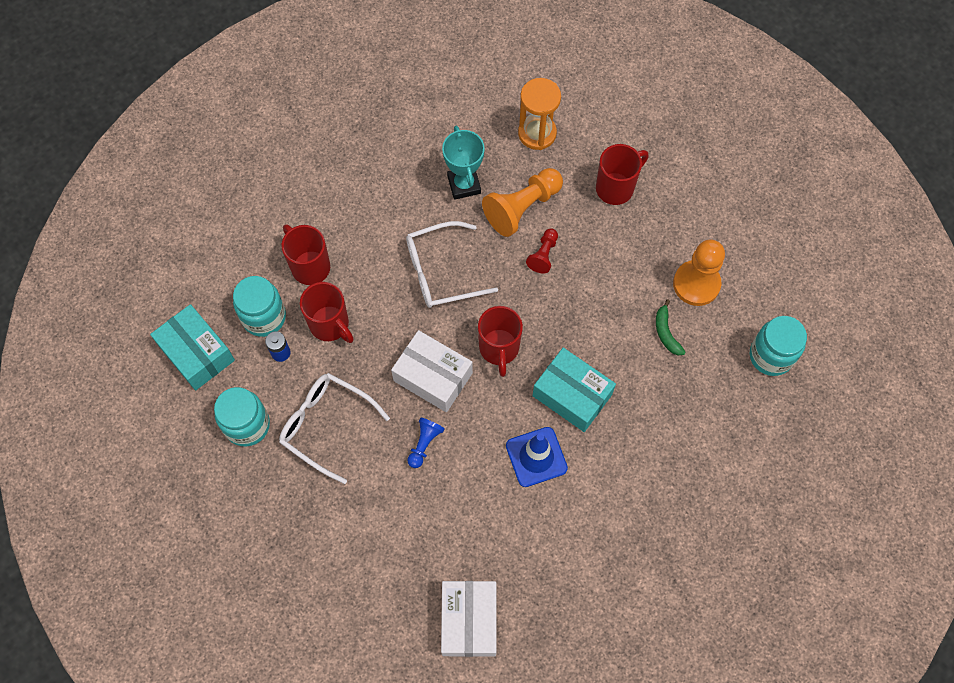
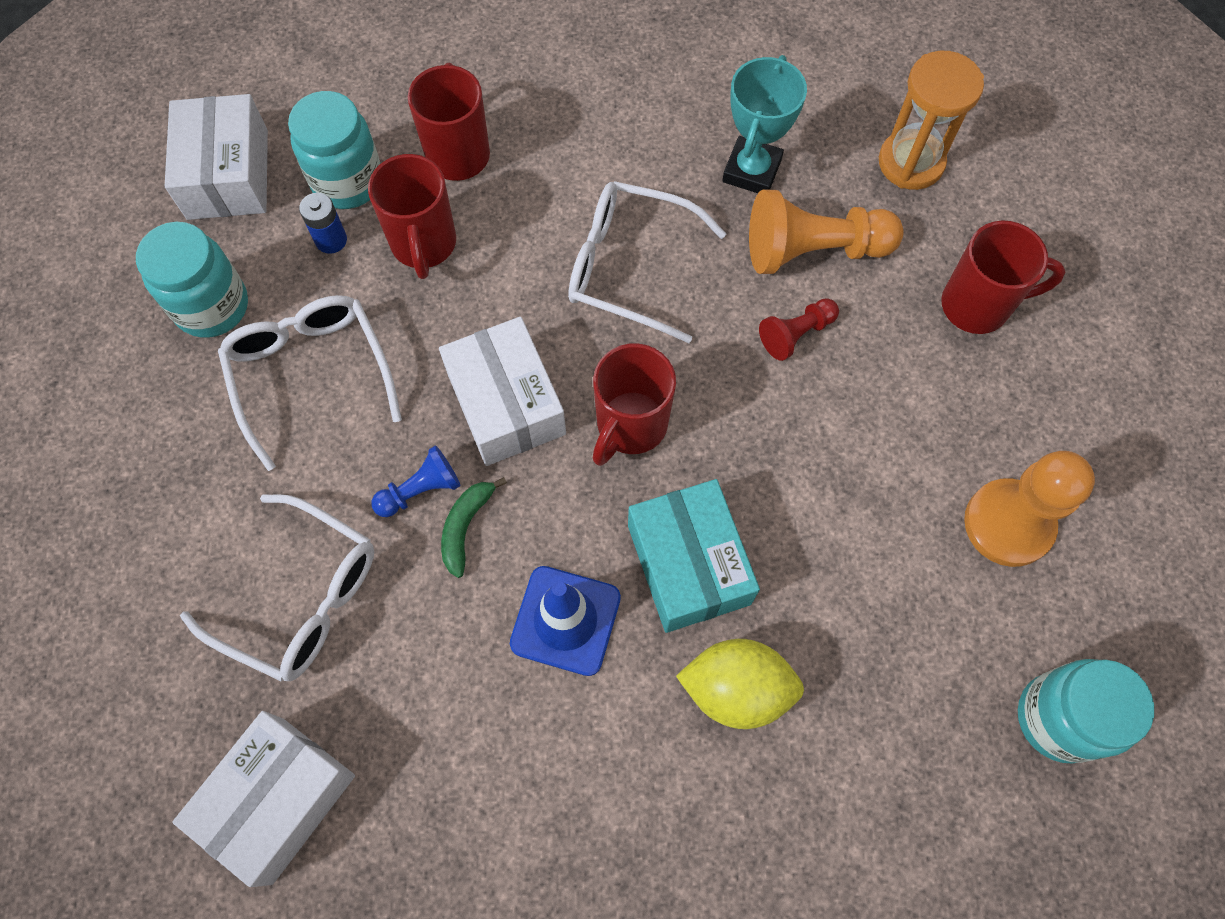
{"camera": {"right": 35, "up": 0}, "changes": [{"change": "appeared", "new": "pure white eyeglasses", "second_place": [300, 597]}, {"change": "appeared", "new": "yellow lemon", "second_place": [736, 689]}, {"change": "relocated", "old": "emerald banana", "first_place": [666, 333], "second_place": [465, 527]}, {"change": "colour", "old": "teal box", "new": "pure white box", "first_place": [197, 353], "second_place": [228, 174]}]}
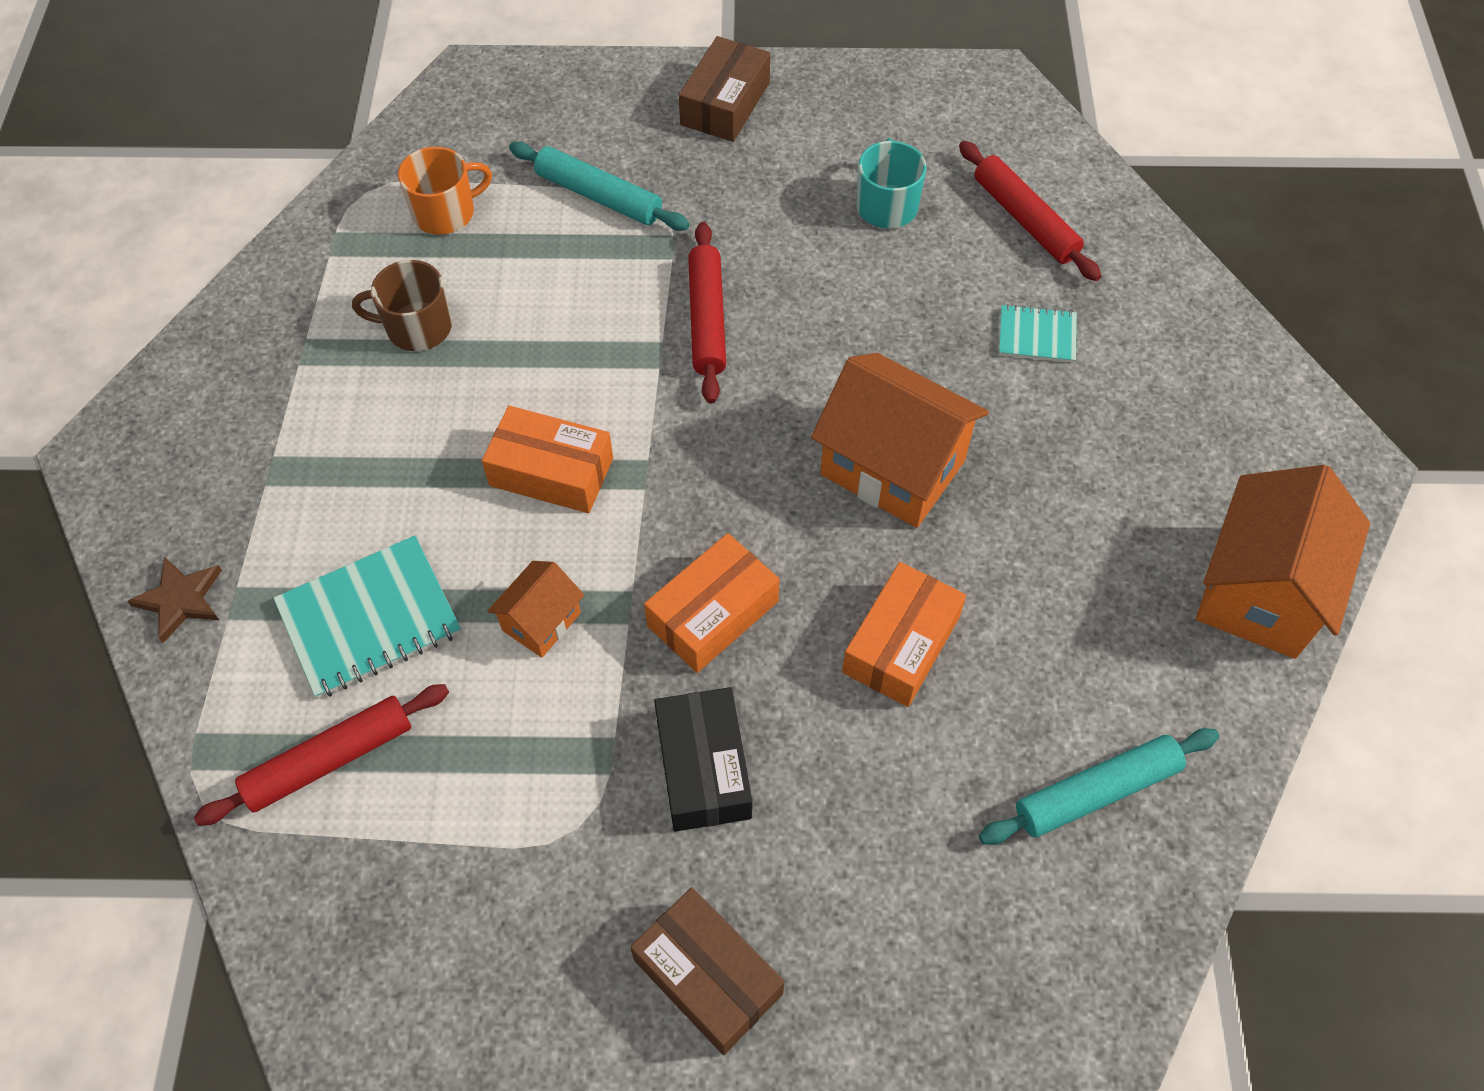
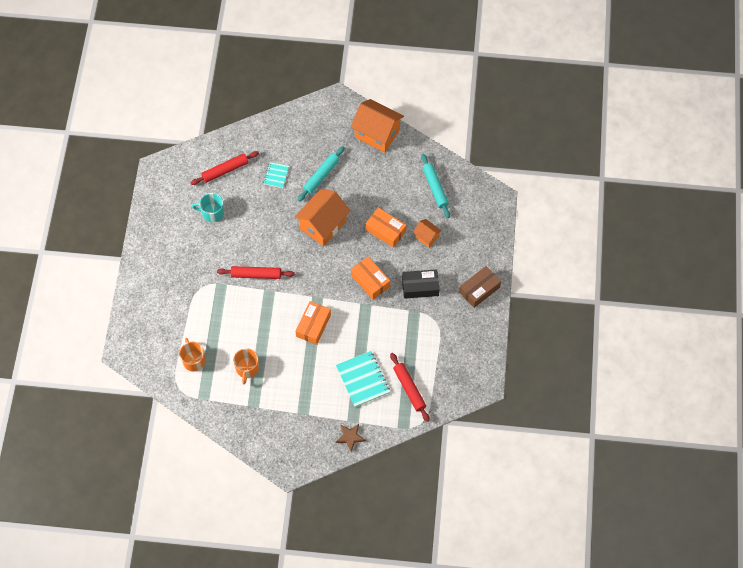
{"camera": {"right": -85, "up": 5}, "changes": [{"change": "missing", "old": "russet box", "first_place": [725, 104]}, {"change": "relocated", "old": "orange-coloured house", "first_place": [541, 621], "second_place": [426, 237]}, {"change": "relocated", "old": "teal pastry roller", "first_place": [598, 196], "second_place": [321, 176]}, {"change": "colour", "old": "russet mug", "new": "orange-coloured mug", "first_place": [417, 327], "second_place": [247, 368]}]}
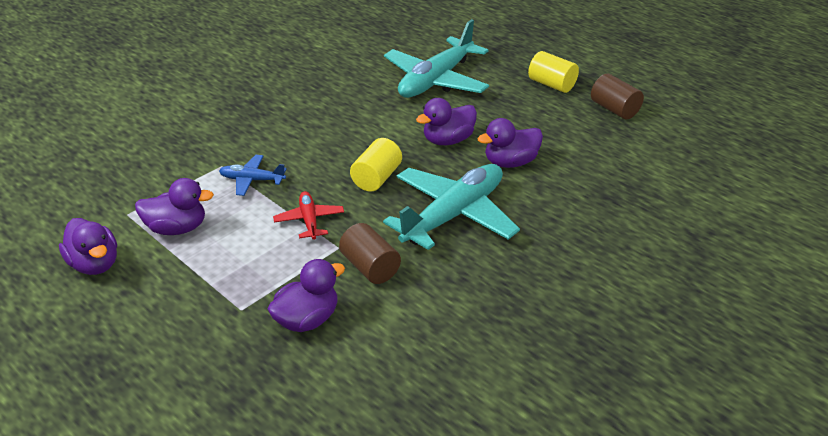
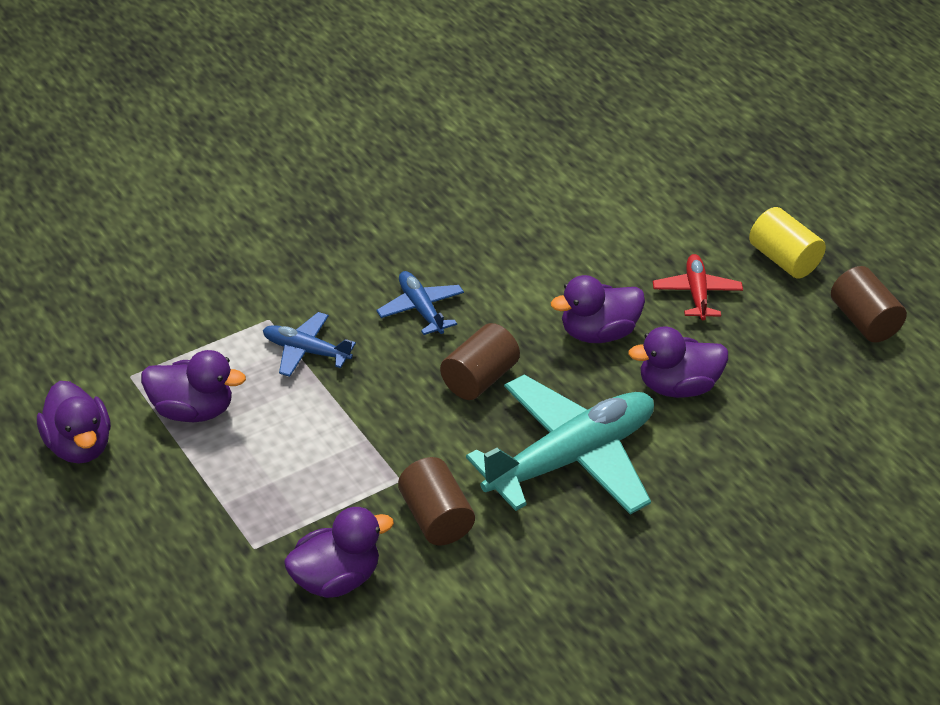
{"camera": {"right": 10, "up": 5}, "changes": [{"change": "missing", "old": "teal toy plane", "first_place": [436, 80]}, {"change": "appeared", "new": "cobalt toy plane", "second_place": [421, 309]}, {"change": "relocated", "old": "crimson toy plane", "first_place": [309, 220], "second_place": [696, 293]}, {"change": "colour", "old": "yellow cylinder", "new": "russet cylinder", "first_place": [376, 178], "second_place": [479, 378]}]}
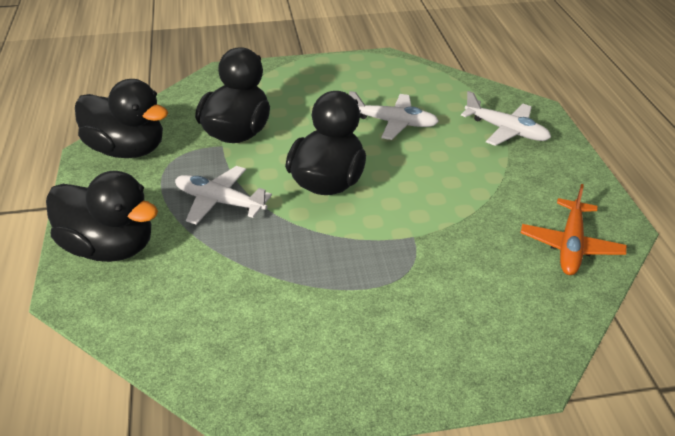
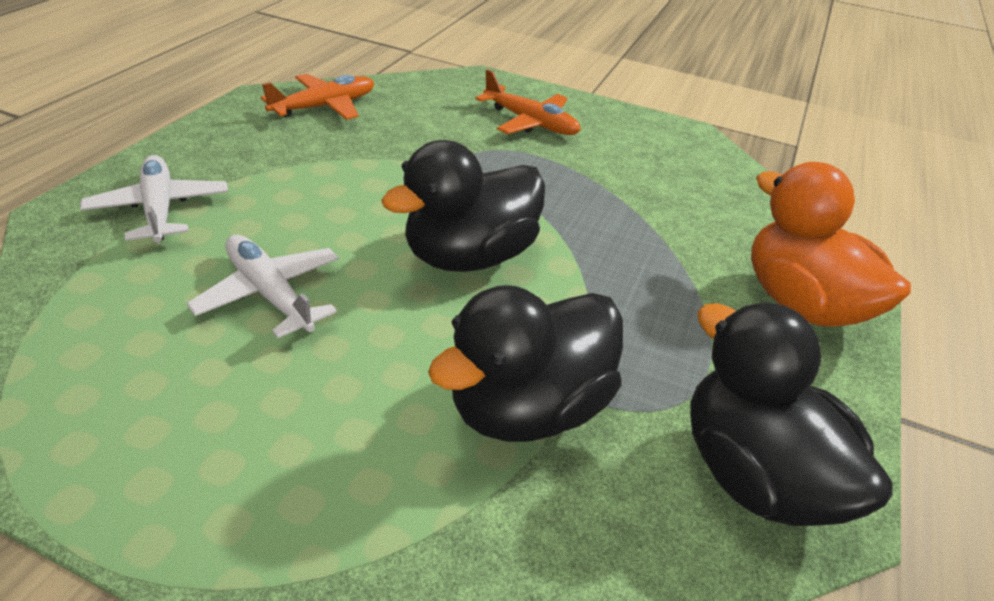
{"camera": {"right": -150, "up": 0}, "changes": [{"change": "missing", "old": "pure white toy plane", "first_place": [220, 202]}, {"change": "appeared", "new": "orange-coloured toy plane", "second_place": [530, 122]}, {"change": "colour", "old": "ebony toy duck", "new": "orange-coloured toy duck", "first_place": [110, 247], "second_place": [801, 303]}]}
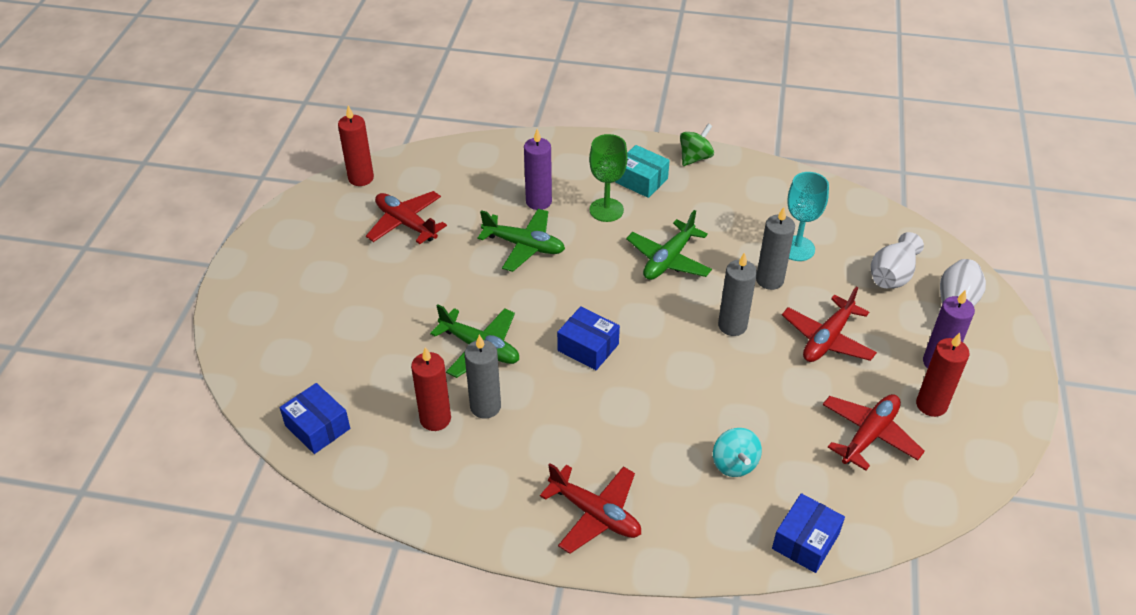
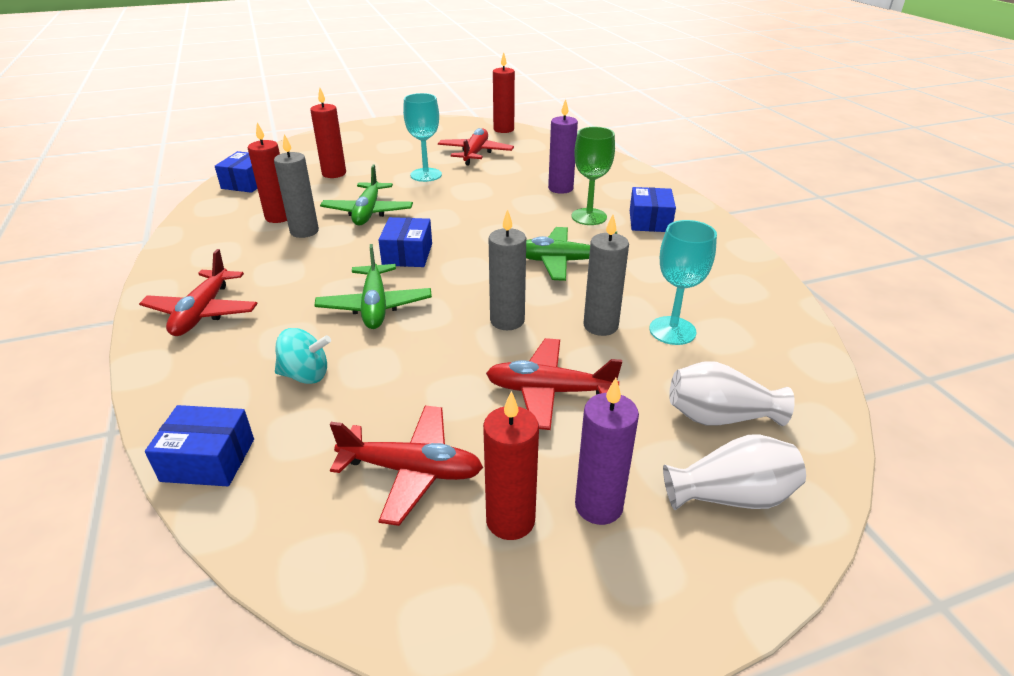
{"camera": {"right": 60, "up": -10}, "changes": [{"change": "missing", "old": "emerald whirligig", "first_place": [695, 158]}, {"change": "appeared", "new": "crimson wax candle", "second_place": [334, 173]}, {"change": "appeared", "new": "teal wine glass", "second_place": [426, 175]}, {"change": "relocated", "old": "emerald toy plane", "first_place": [524, 246], "second_place": [375, 306]}, {"change": "colour", "old": "teal box", "new": "cobalt box", "first_place": [641, 180], "second_place": [649, 221]}, {"change": "spun", "old": "teal whirligig", "first_place": [734, 464], "second_place": [305, 375], "degrees": -135}]}
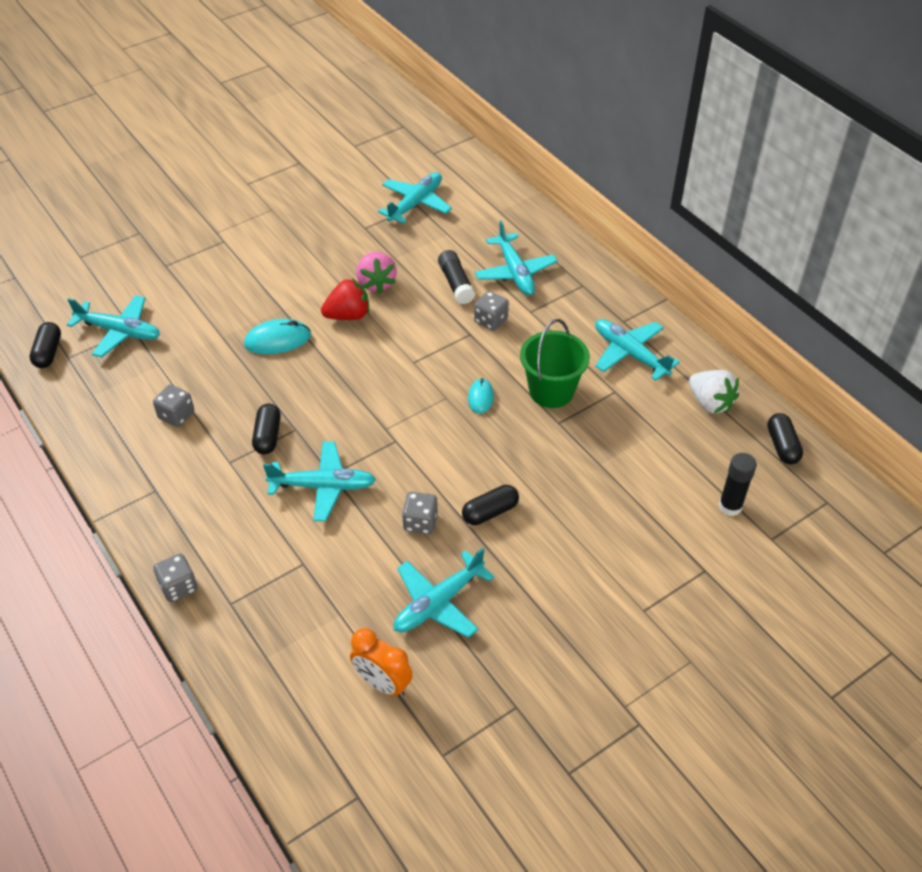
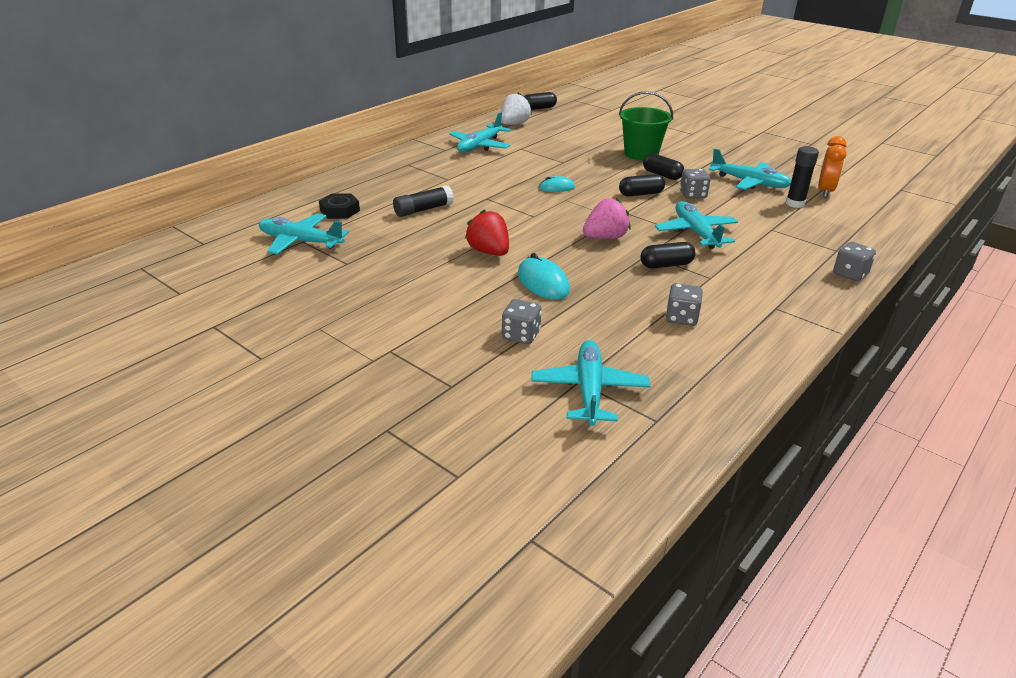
{"camera": {"right": -105, "up": -15}, "changes": [{"change": "missing", "old": "teal toy plane", "first_place": [515, 272]}, {"change": "appeared", "new": "ebony hex nut", "second_place": [340, 211]}, {"change": "relocated", "old": "ebony capsule", "first_place": [48, 352], "second_place": [641, 194]}, {"change": "relocated", "old": "rose-pink strawberry", "first_place": [376, 283], "second_place": [605, 237]}, {"change": "relocated", "old": "grey die", "first_place": [491, 321], "second_place": [521, 335]}, {"change": "relocated", "old": "emerald sand bucket", "first_place": [551, 391], "second_place": [641, 154]}, {"change": "relocated", "old": "ebony glue", "first_place": [730, 506], "second_place": [795, 204]}]}
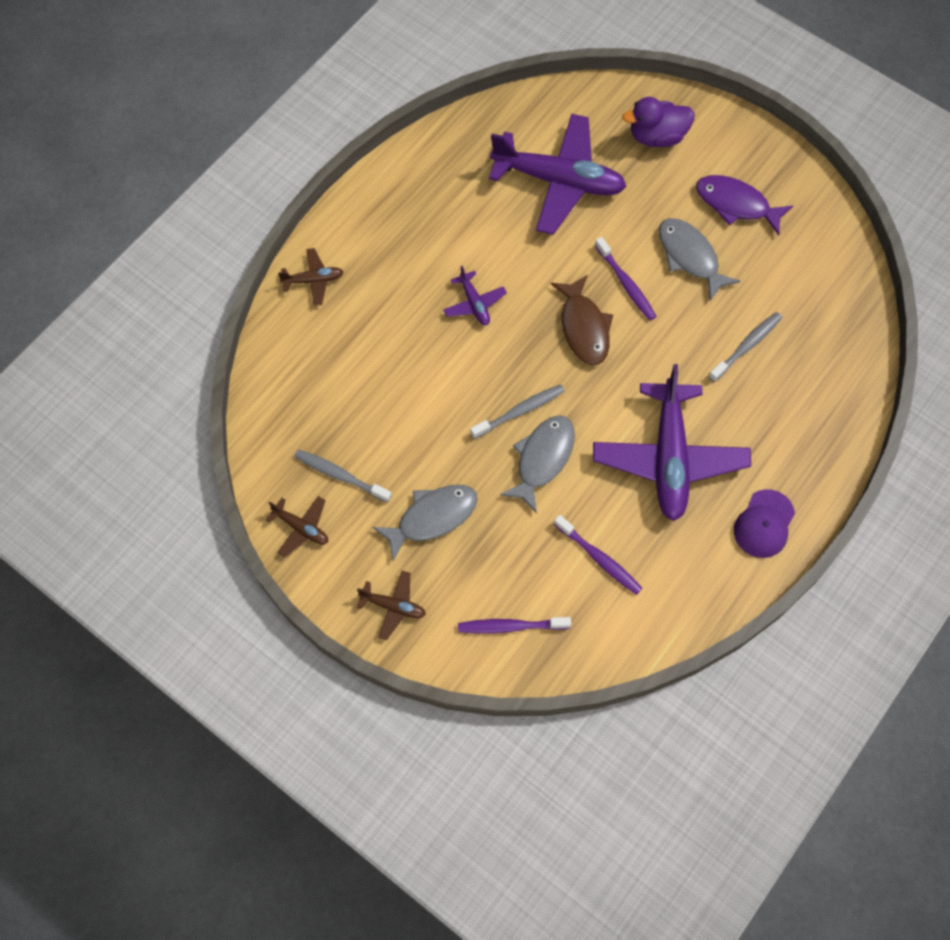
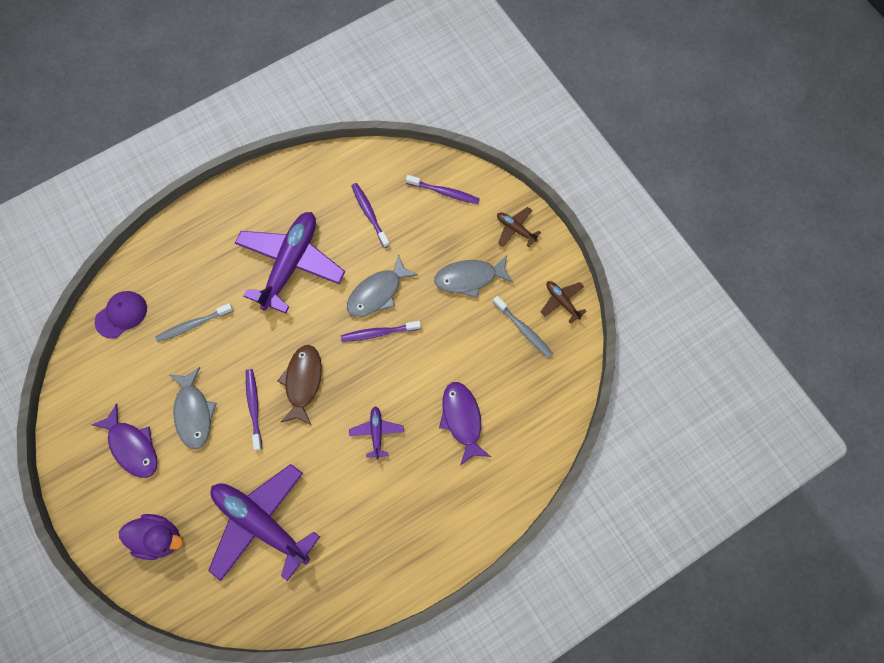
{"camera": {"right": -160, "up": 5}, "changes": [{"change": "missing", "old": "russet toy plane", "first_place": [313, 280]}, {"change": "appeared", "new": "royal purple toy fish", "second_place": [462, 419]}, {"change": "relocated", "old": "royal purple cap", "first_place": [764, 524], "second_place": [121, 315]}, {"change": "colour", "old": "grey toothbrush", "new": "royal purple toothbrush", "first_place": [519, 411], "second_place": [379, 333]}]}
